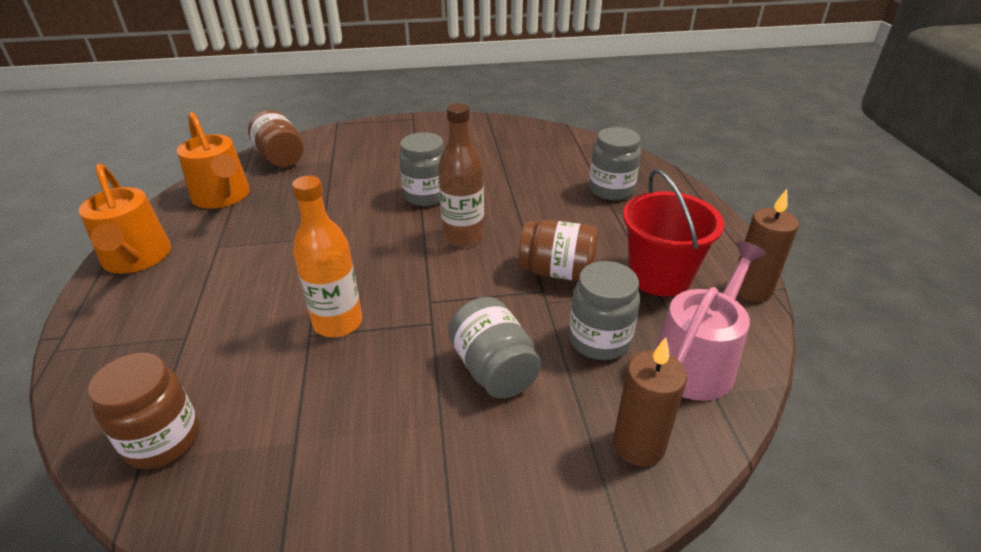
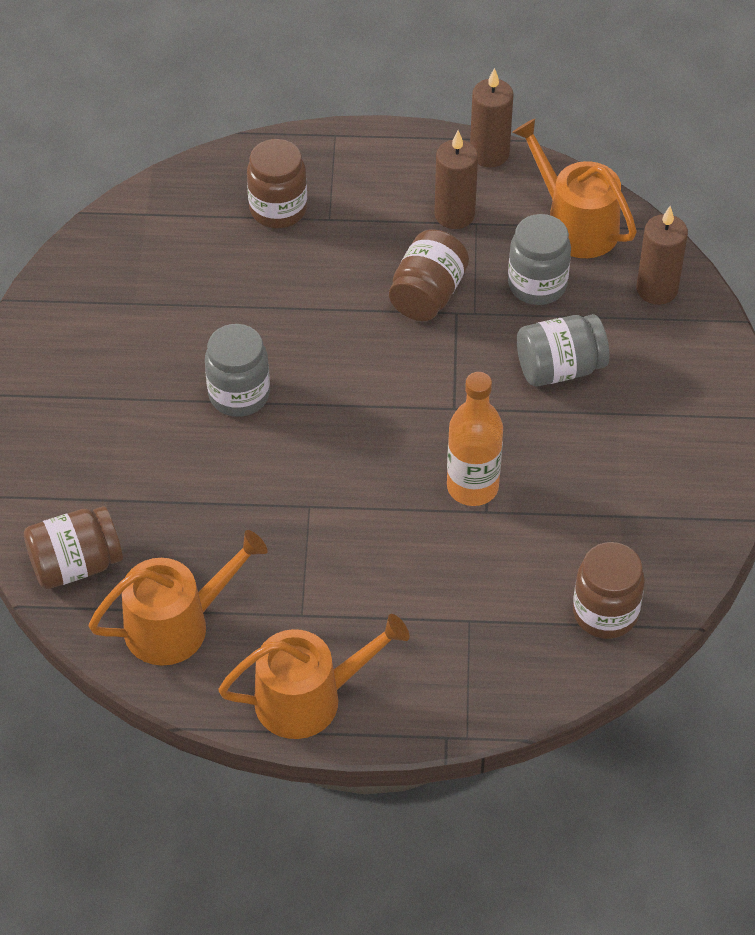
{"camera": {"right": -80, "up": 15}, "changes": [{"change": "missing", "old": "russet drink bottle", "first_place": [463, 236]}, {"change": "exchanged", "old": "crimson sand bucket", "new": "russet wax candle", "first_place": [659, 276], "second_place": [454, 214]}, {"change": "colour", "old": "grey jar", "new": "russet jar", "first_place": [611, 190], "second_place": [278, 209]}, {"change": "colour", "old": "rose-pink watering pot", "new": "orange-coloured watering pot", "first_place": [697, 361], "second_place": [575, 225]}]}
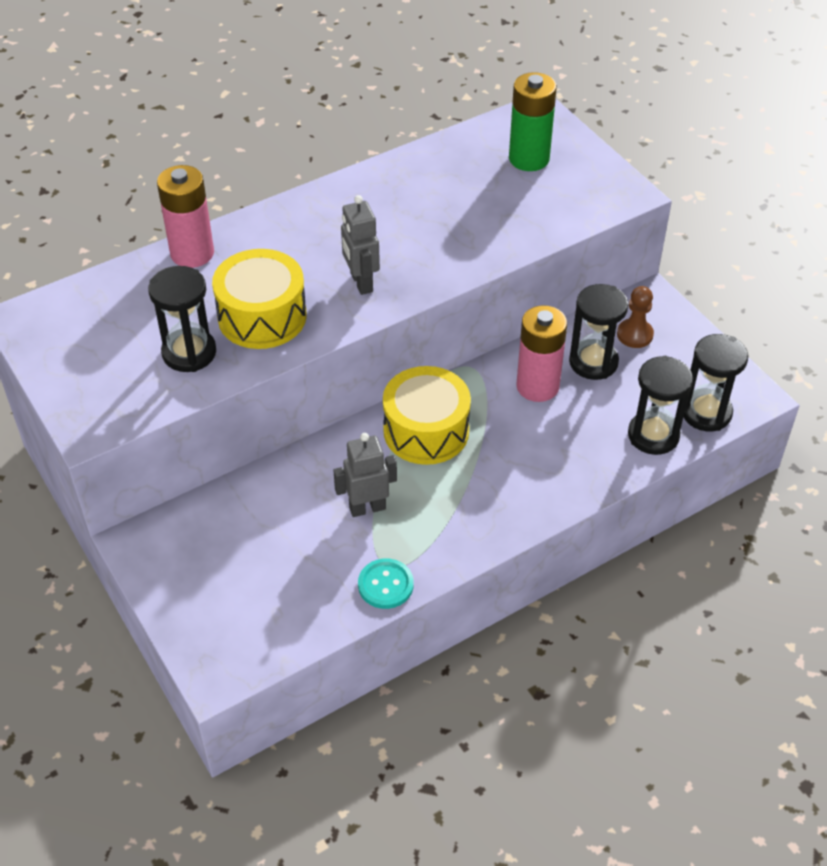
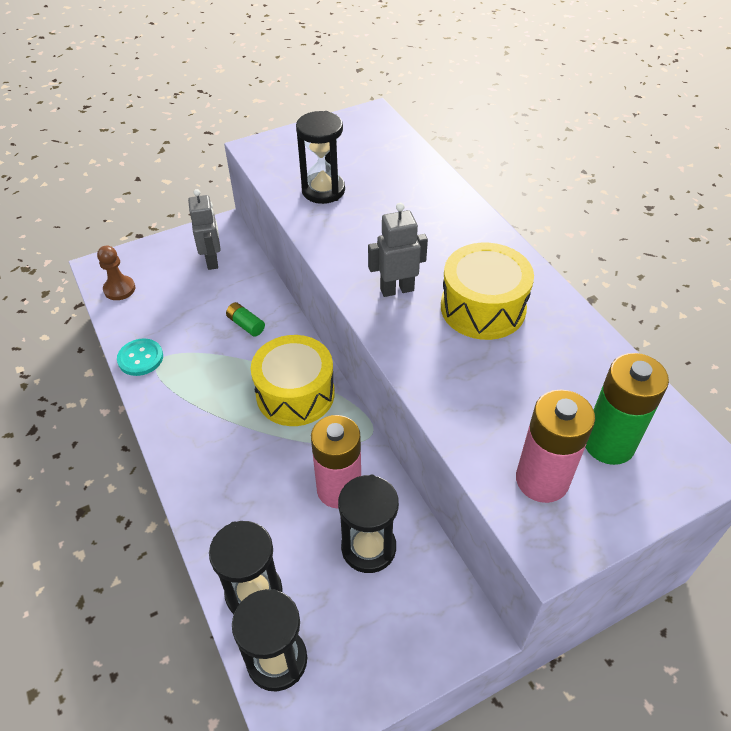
{"camera": {"right": 95, "up": 0}, "changes": [{"change": "appeared", "new": "emerald battery", "second_place": [246, 325]}, {"change": "relocated", "old": "rose-pink battery", "first_place": [192, 253], "second_place": [542, 480]}, {"change": "relocated", "old": "yellow drum", "first_place": [262, 316], "second_place": [483, 308]}, {"change": "relocated", "old": "grey robot figure", "first_place": [367, 508], "second_place": [212, 260]}, {"change": "relocated", "old": "russet game pawn", "first_place": [634, 334], "second_place": [119, 289]}]}
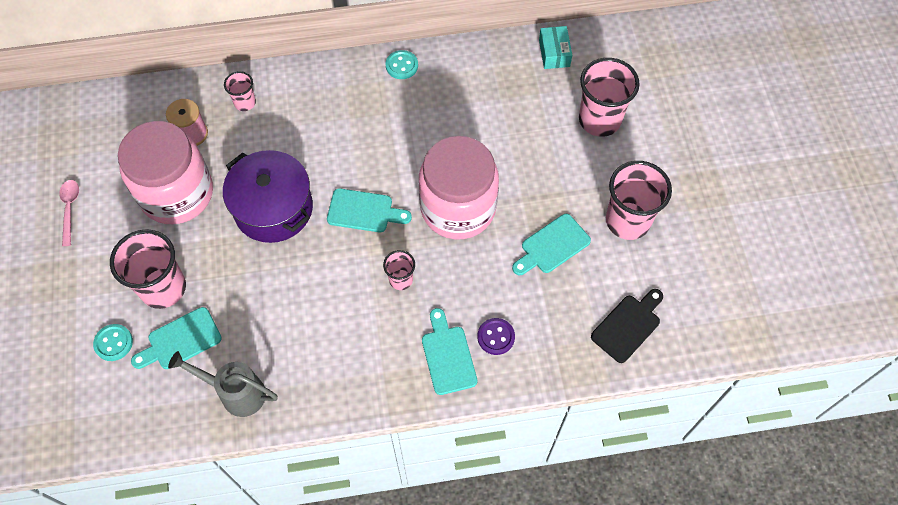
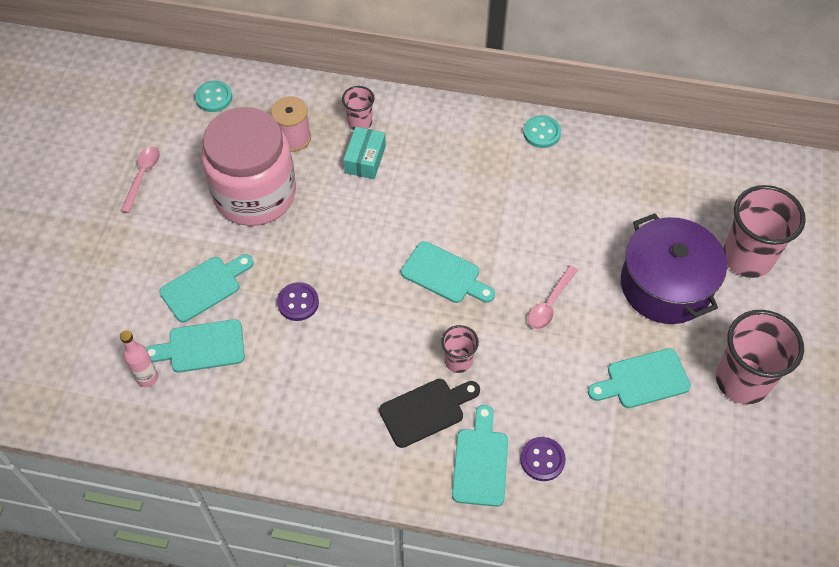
{"camera": {"right": 20, "up": -5}, "changes": [{"change": "missing", "old": "grey watering pot", "first_place": [235, 392]}, {"change": "appeared", "new": "rose-pink drink bottle", "second_place": [147, 378]}, {"change": "appeared", "new": "royal purple button", "second_place": [298, 302]}, {"change": "relocated", "old": "teal button", "first_place": [113, 343], "second_place": [214, 97]}, {"change": "relocated", "old": "royal purple cooking pot", "first_place": [273, 208], "second_place": [666, 285]}, {"change": "relocated", "old": "teal box", "first_place": [554, 53], "second_place": [365, 159]}, {"change": "relocated", "old": "ebony bread board", "first_place": [628, 325], "second_place": [426, 410]}, {"change": "exchanged", "old": "rose-pink tumbler", "new": "teal bread board", "first_place": [163, 288], "second_place": [204, 287]}, {"change": "exchanged", "old": "rose-pink jar", "new": "rose-pink teaspoon", "first_place": [458, 208], "second_place": [550, 303]}]}
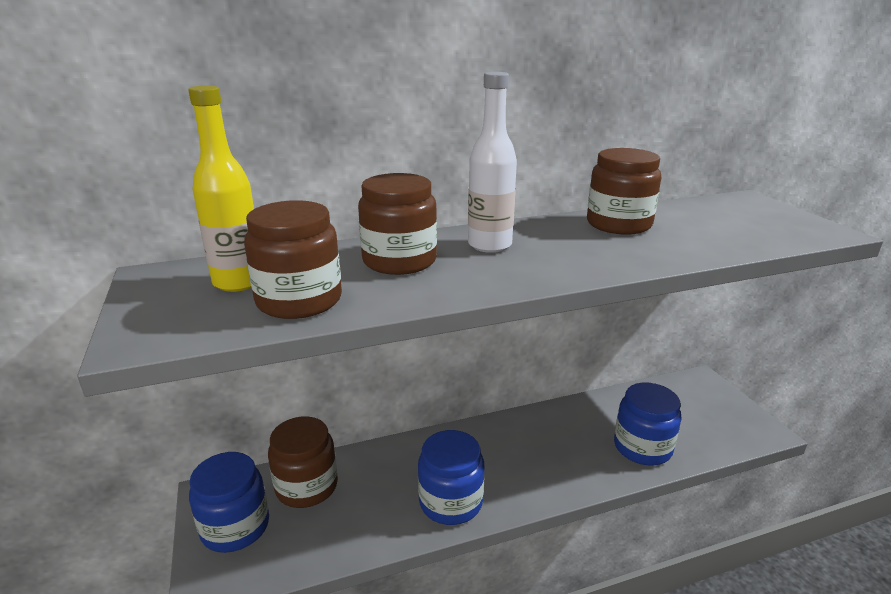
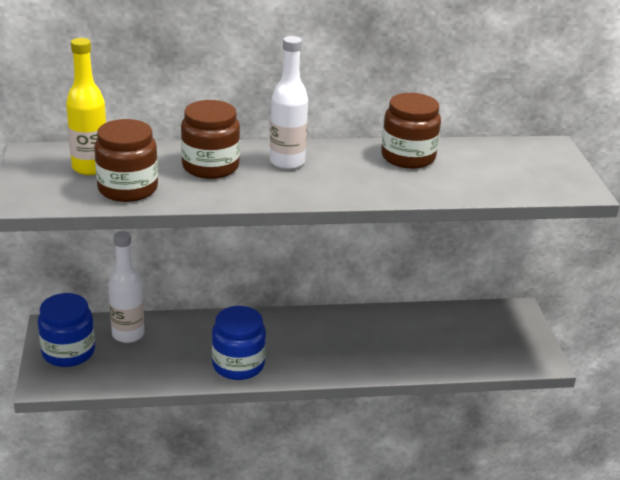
{"camera": {"right": 10, "up": 5}, "changes": [{"change": "missing", "old": "cobalt jar", "first_place": [642, 447]}, {"change": "exchanged", "old": "russet jar", "new": "pure white drink bottle", "first_place": [306, 486], "second_place": [128, 334]}]}
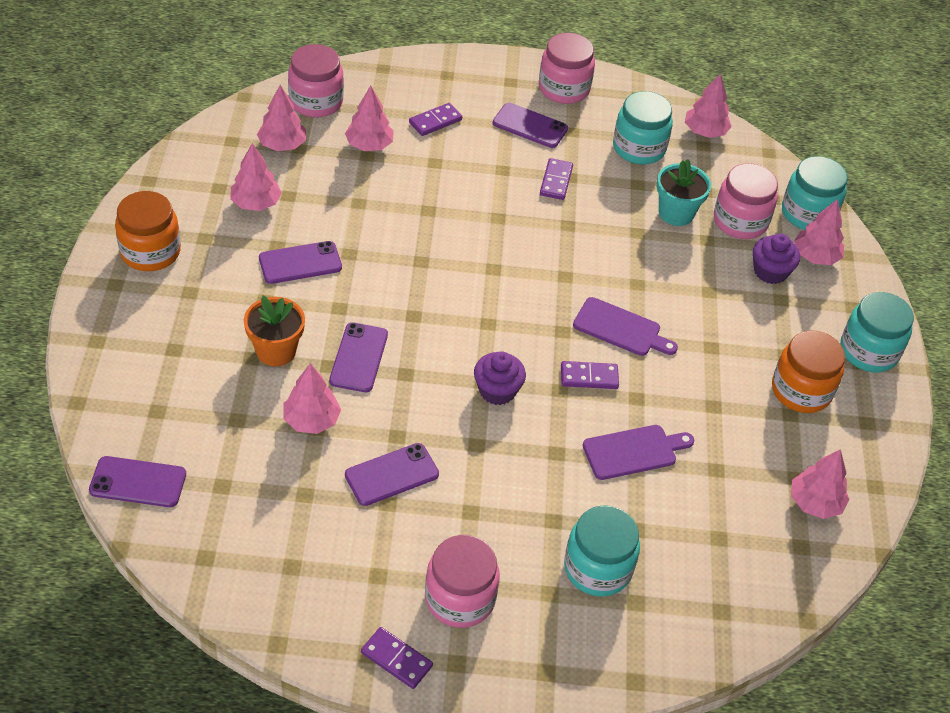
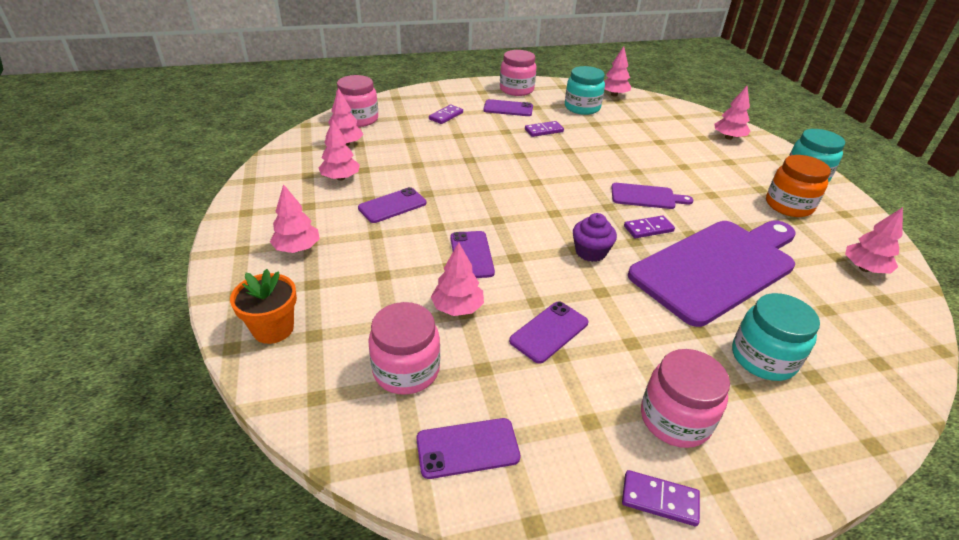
{"camera": {"right": -15, "up": -10}, "changes": [{"change": "missing", "old": "orange-coloured jar", "first_place": [150, 252]}, {"change": "missing", "old": "teal flower pot", "first_place": [676, 213]}, {"change": "missing", "old": "royal purple fairy cake", "first_place": [770, 271]}, {"change": "missing", "old": "teal jar", "first_place": [808, 213]}, {"change": "relocated", "old": "royal purple phone", "first_place": [138, 482], "second_place": [467, 448]}, {"change": "relocated", "old": "orange-coloured flower pot", "first_place": [276, 351], "second_place": [273, 329]}, {"change": "relocated", "old": "rose-pink fir tree", "first_place": [369, 145], "second_place": [297, 248]}, {"change": "relocated", "old": "rose-pink jar", "first_place": [740, 221], "second_place": [406, 370]}, {"change": "spun", "old": "royal purple domino tile", "first_place": [556, 181], "second_place": [544, 130], "degrees": 75}, {"change": "size", "old": "royal purple bread board", "first_place": [634, 452], "second_place": [717, 267], "factor": 2.24}]}
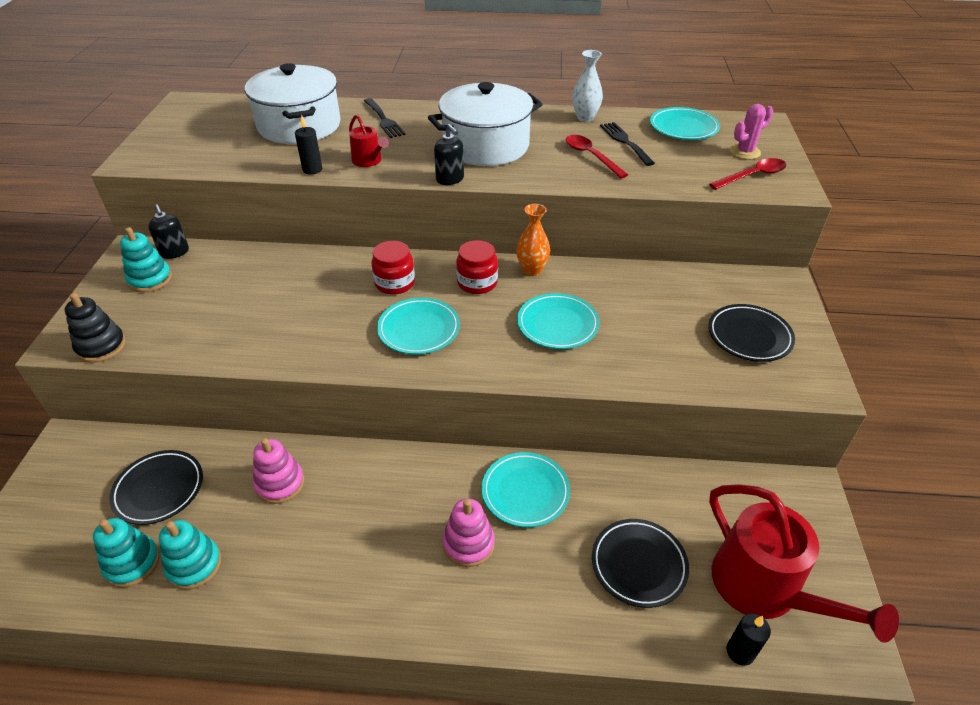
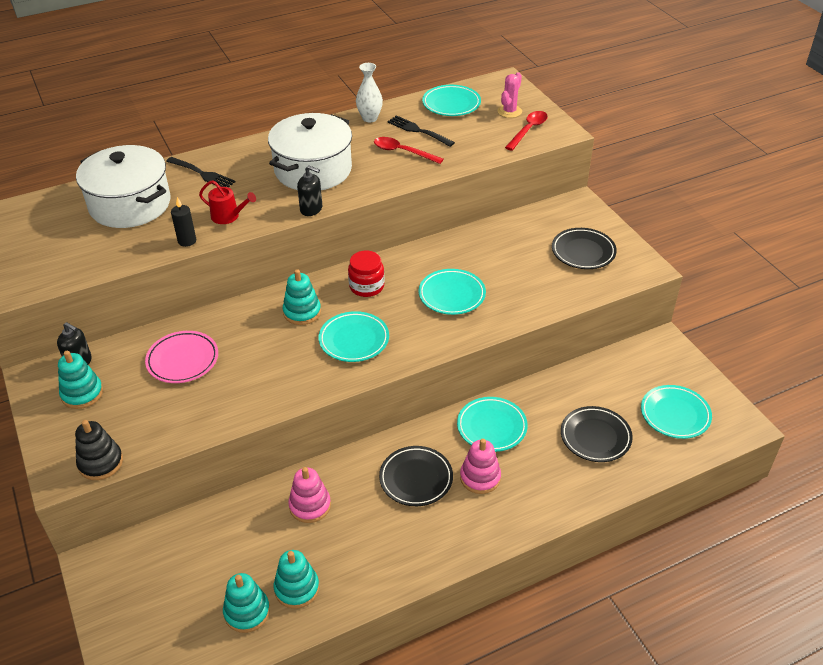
{"camera": {"right": -30, "up": 0}, "changes": [{"change": "missing", "old": "orange-coloured flower vase", "first_place": [532, 270]}, {"change": "missing", "old": "ebony wax candle", "first_place": [740, 652]}, {"change": "appeared", "new": "rose-pink dinner plate", "second_place": [183, 360]}, {"change": "relocated", "old": "ebony dinner plate", "first_place": [159, 490], "second_place": [416, 479]}, {"change": "exchanged", "old": "crimson jar", "new": "teal stacking toy", "first_place": [395, 283], "second_place": [302, 312]}, {"change": "exchanged", "old": "crimson watering pot", "new": "teal dinner plate", "first_place": [764, 588], "second_place": [675, 414]}]}
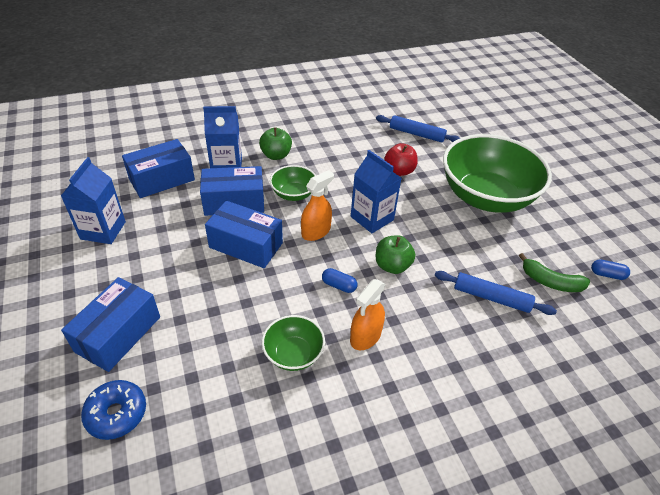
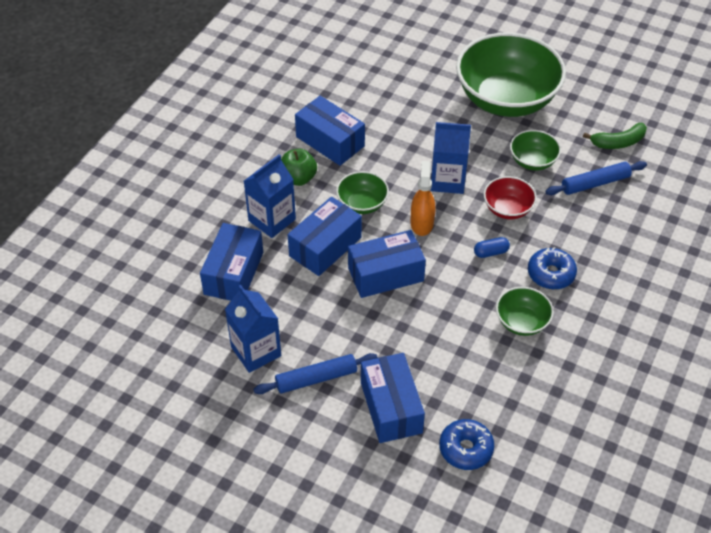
{"camera": {"right": -40, "up": 5}, "changes": [{"change": "missing", "old": "crimson toy apple", "first_place": [399, 171]}, {"change": "missing", "old": "cobalt capsule", "first_place": [607, 274]}, {"change": "appeared", "new": "cobalt box", "second_place": [330, 141]}, {"change": "appeared", "new": "emerald bowl", "second_place": [532, 161]}, {"change": "relocated", "old": "cobalt pastry roller", "first_place": [416, 134], "second_place": [316, 378]}, {"change": "exchanged", "old": "orange-coloured spray cleaner", "new": "cobalt glazed donut", "first_place": [365, 336], "second_place": [551, 274]}, {"change": "exchanged", "old": "emerald toy apple", "new": "crimson bowl", "first_place": [392, 266], "second_place": [507, 209]}]}
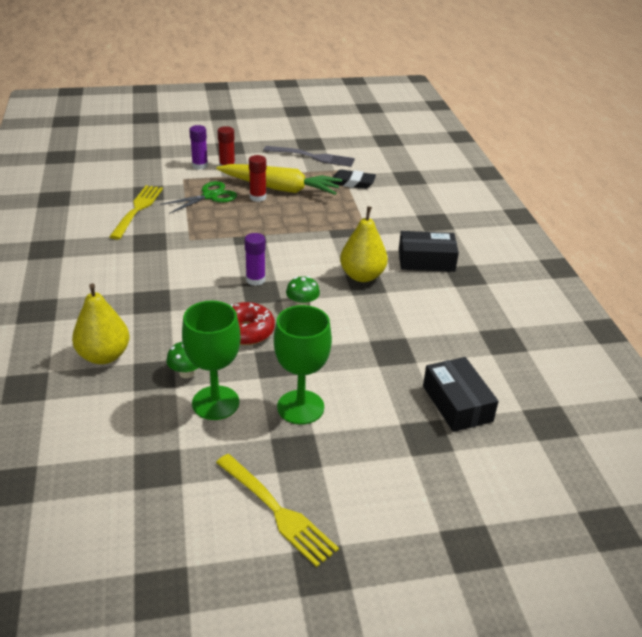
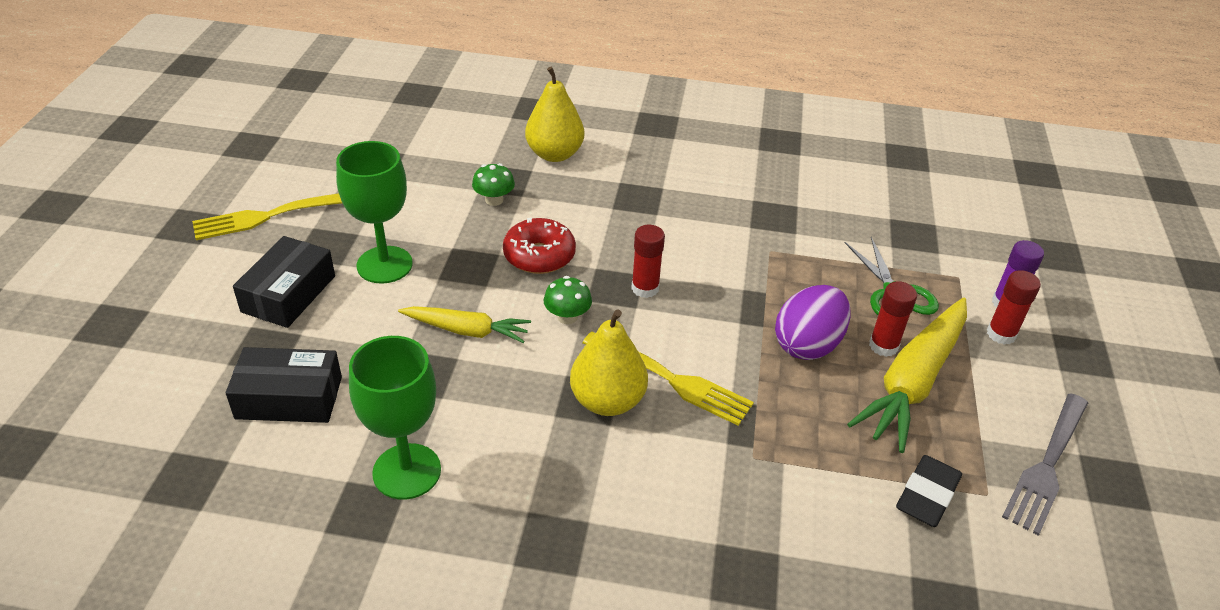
{"camera": {"right": 110, "up": 5}, "changes": [{"change": "appeared", "new": "yellow carrot", "second_place": [467, 330]}, {"change": "appeared", "new": "royal purple egg shape", "second_place": [807, 345]}, {"change": "relocated", "old": "yellow table fork", "first_place": [137, 210], "second_place": [670, 379]}, {"change": "relocated", "old": "emerald wine glass", "first_place": [215, 403], "second_place": [407, 471]}, {"change": "relocated", "old": "ebony box", "first_place": [426, 260], "second_place": [289, 294]}, {"change": "colour", "old": "royal purple glue", "new": "crimson glue", "first_place": [255, 280], "second_place": [645, 288]}]}
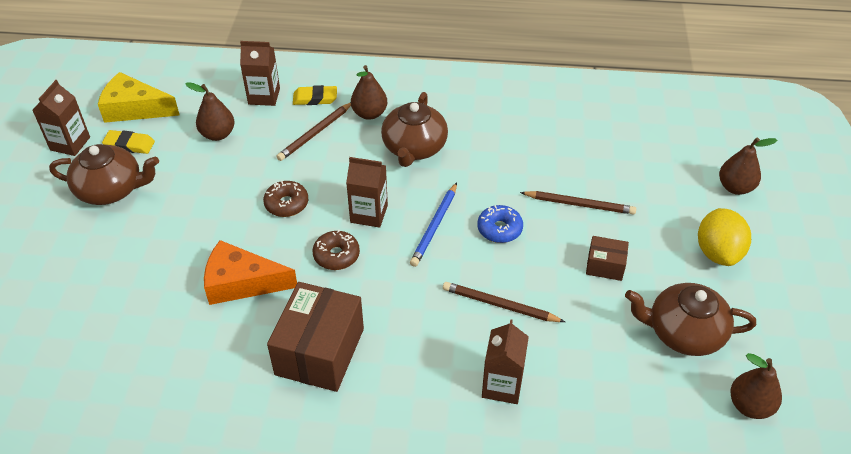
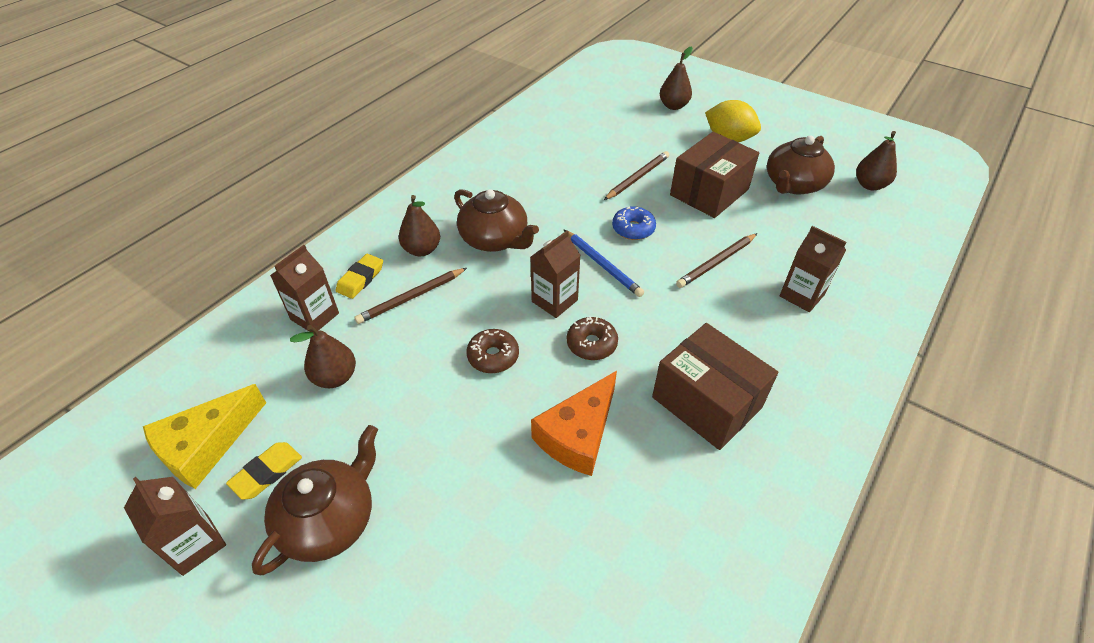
{"camera": {"right": -60, "up": 0}, "changes": [{"change": "spun", "old": "russet pencil", "first_place": [315, 133], "second_place": [411, 297], "degrees": 75}, {"change": "size", "old": "russet box", "first_place": [605, 266], "second_place": [709, 192], "factor": 2.01}]}
